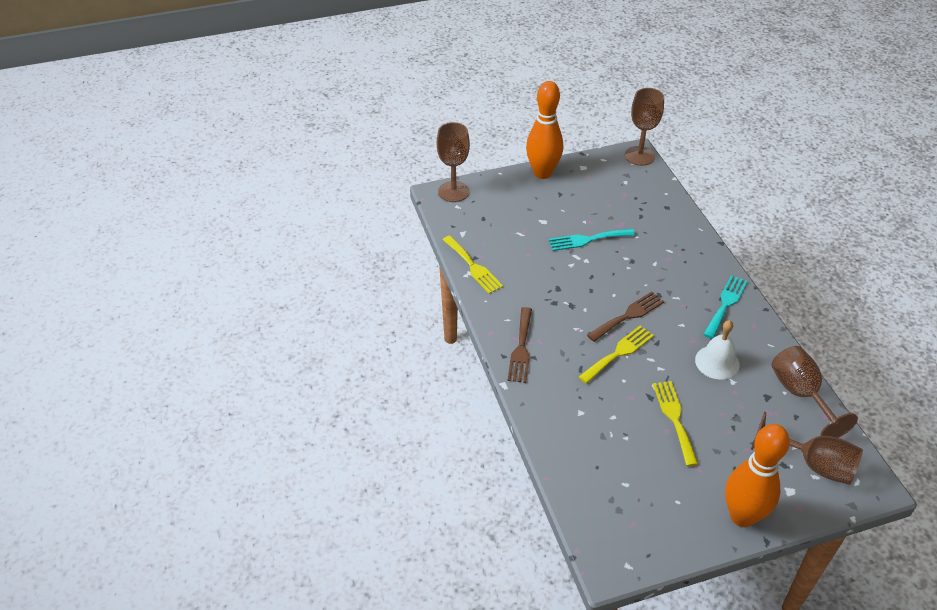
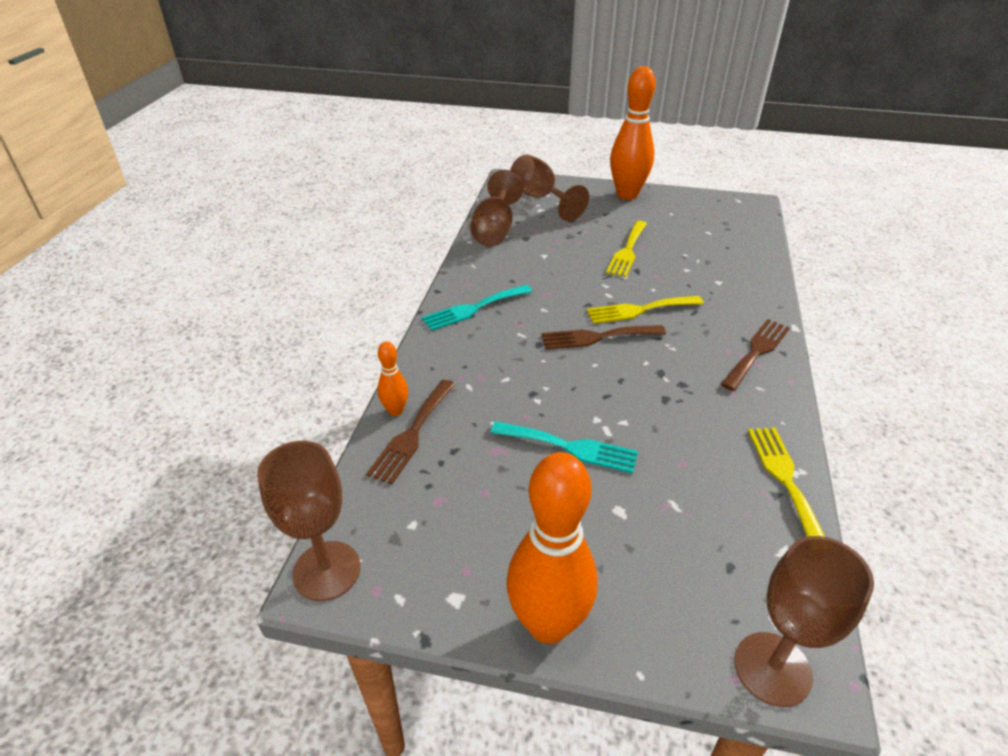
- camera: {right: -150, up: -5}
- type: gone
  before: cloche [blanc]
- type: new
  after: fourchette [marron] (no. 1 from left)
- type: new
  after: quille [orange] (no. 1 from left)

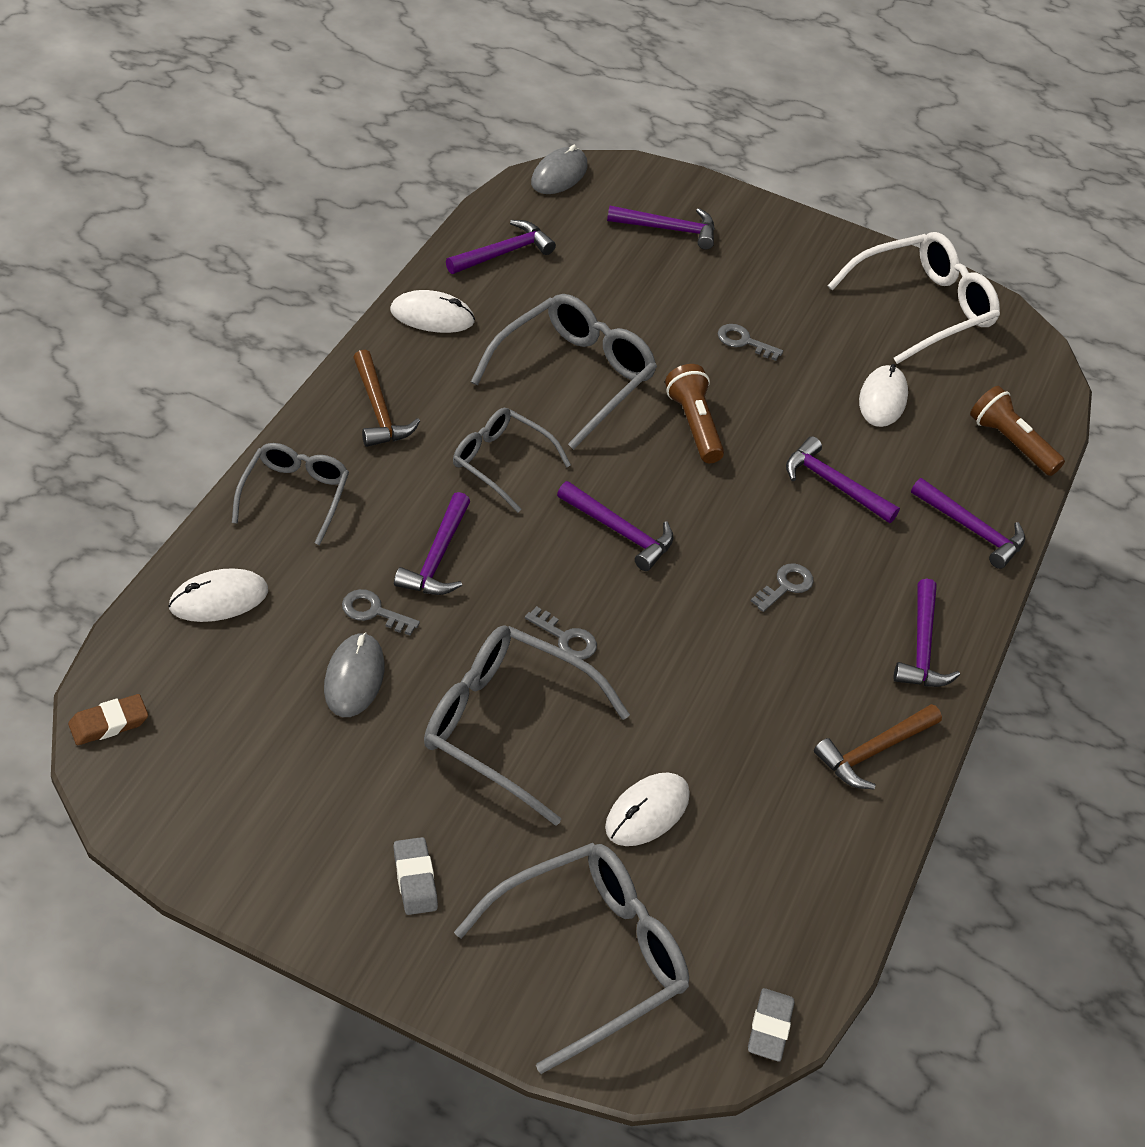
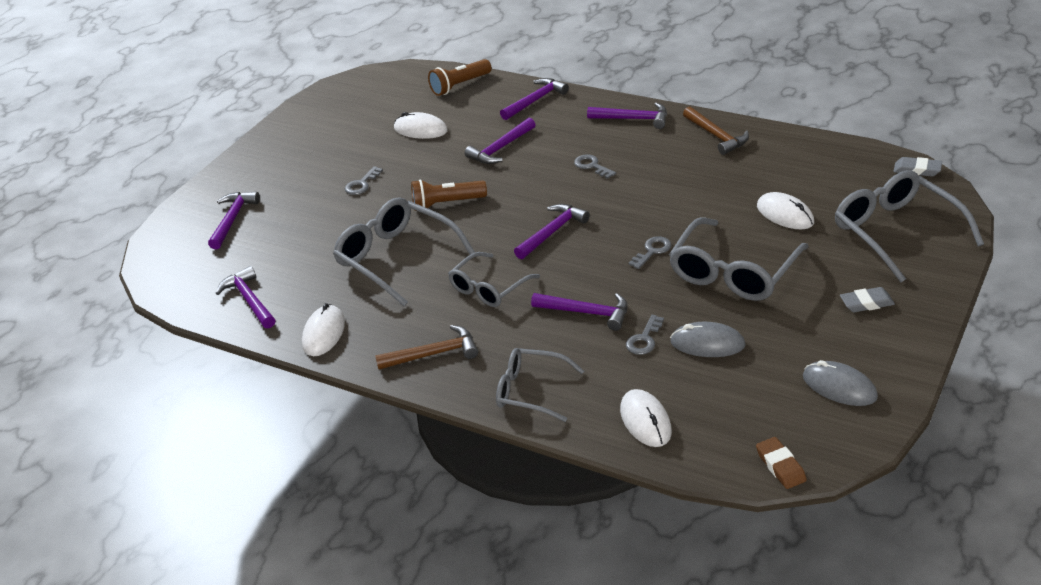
- camera: {right: -75, up: -10}
- type: gone
  before: lunettes [blanc]
- type: shifted
  before: souris [gris] (no. 2 from left)

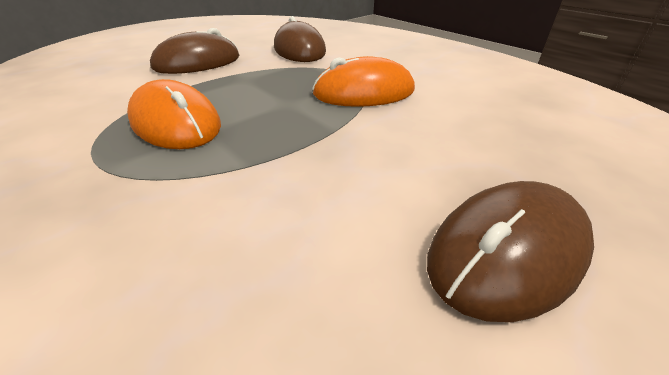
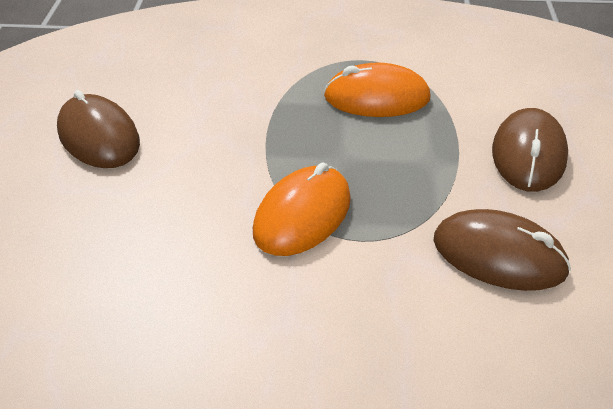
- camera: {right: 135, up: 5}
- type: rotated
  before: souris [marron] (no. 3 from left in the first image)
  turn: -45

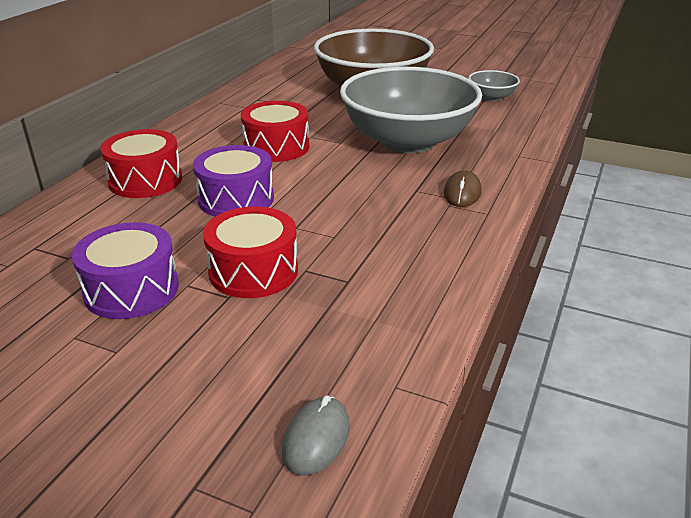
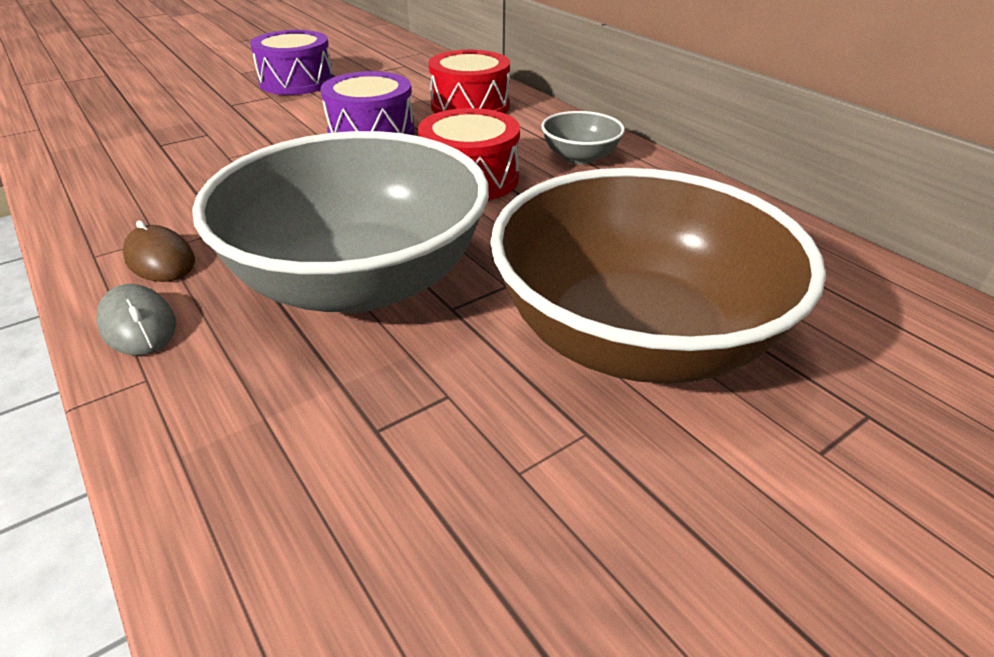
- camera: {right: 120, up: 5}
- type: gone
  before: tambour [rouge] (no. 2 from left)
- type: shifted
  before: souris [gris]
- type: shifted
  before: bol [gris] (no. 2 from left)

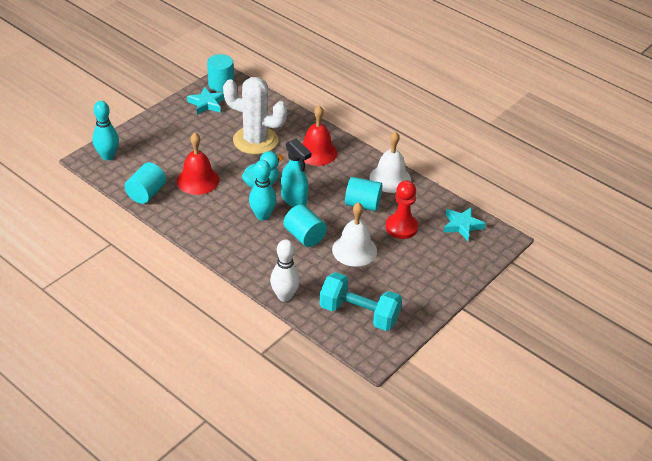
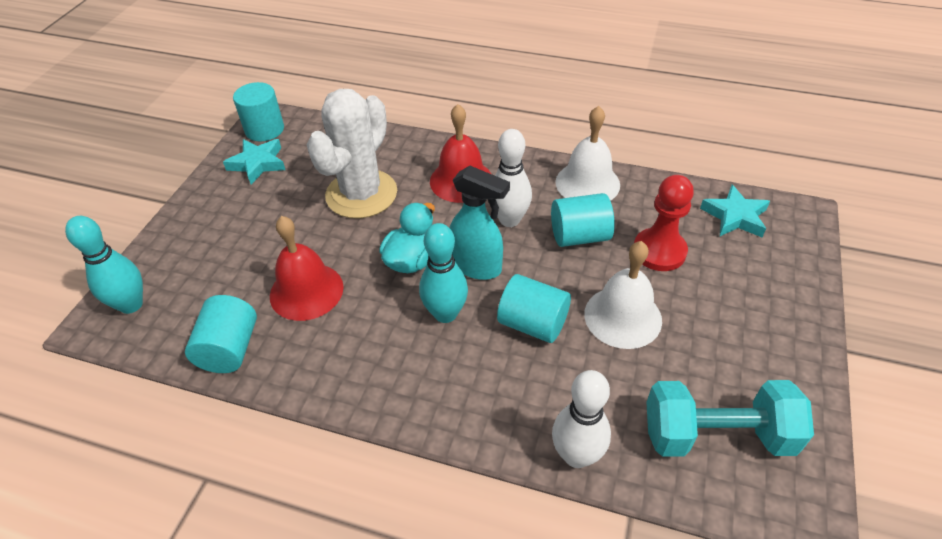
- camera: {right: -20, up: 5}
- type: new
  after: quille [blanc] (no. 1 from left)
- type: rotated
  before: cactus [blanc]
  turn: -60

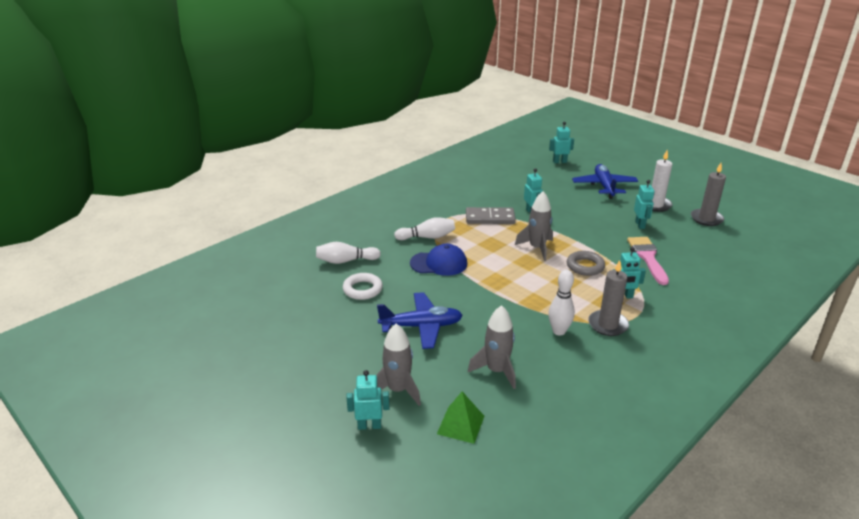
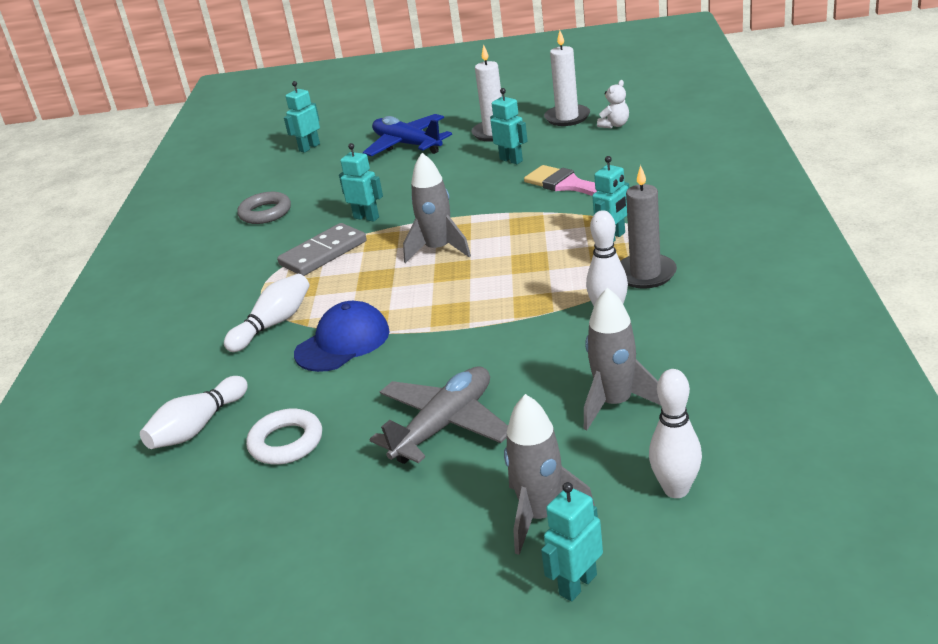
- camera: {right: -40, up: 0}
- type: new
  after: ours en peluche [blanc]
- type: shifted
  before: anneau [gris]
- type: swapped
  before: pyramide [vert]
  after: quille [blanc] (no. 4 from left)
- type: repainted
  before: avion [bleu] (no. 1 from left)
  after: avion [gris]
- type: repainted
  before: bougie [gris] (no. 2 from left)
  after: bougie [blanc] (no. 2 from left)

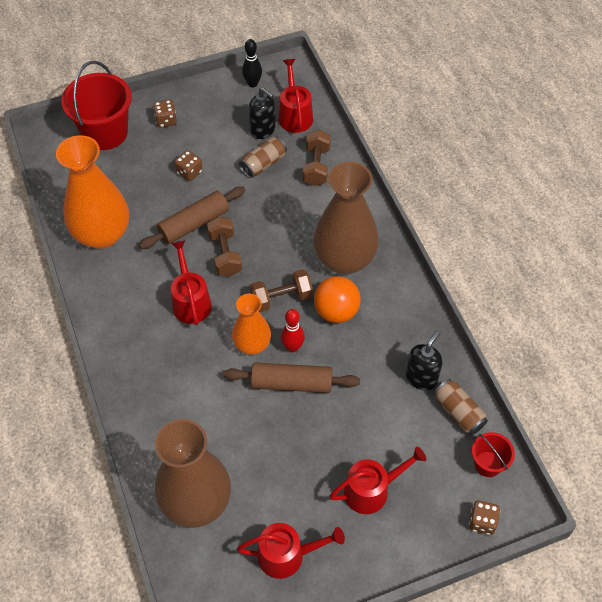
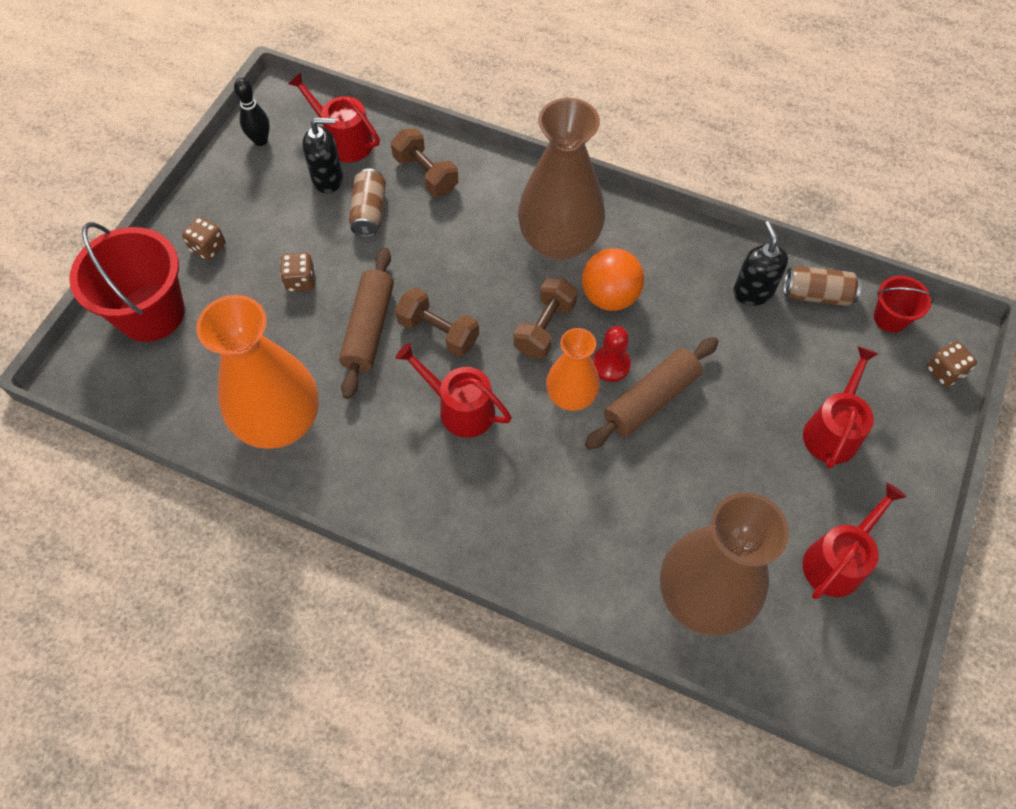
- camera: {right: -45, up: 5}
- type: swapped
  before: quille [rouge]
  after: pion [rouge]

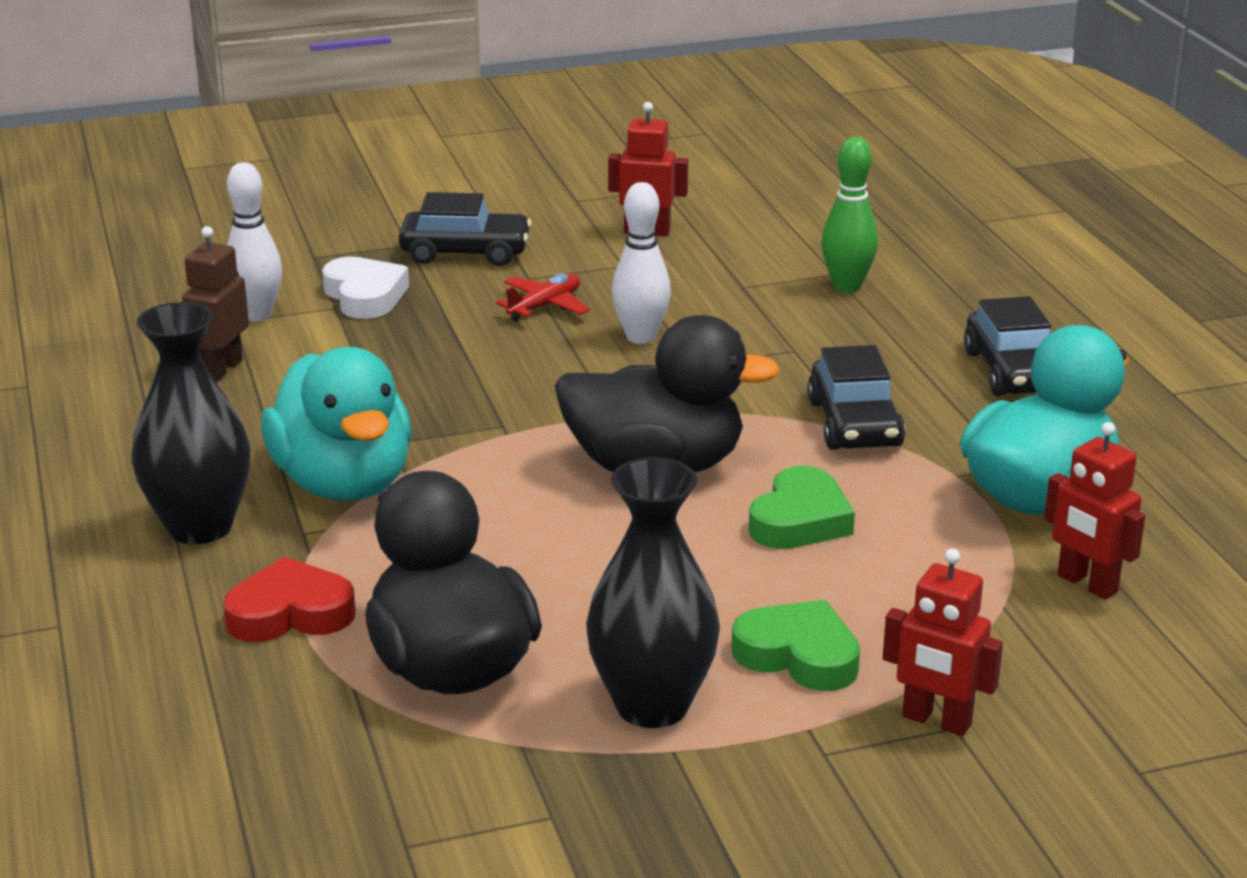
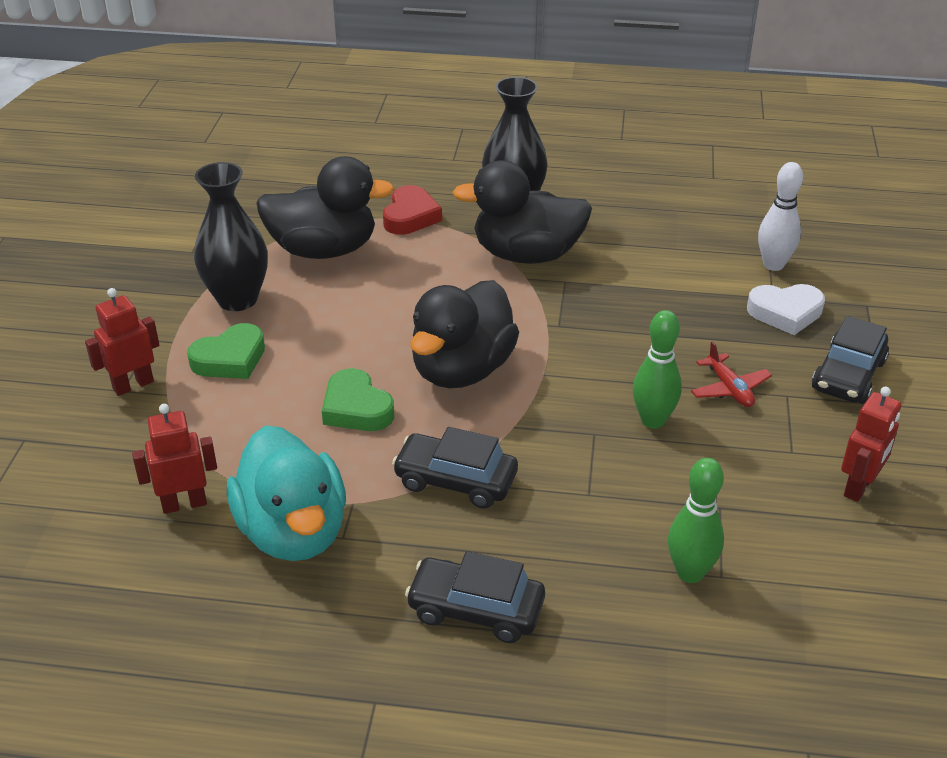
- camera: {right: 115, up: 10}
- type: gone
  before: robot [marron]
- type: repainted
  before: canard [turquoise] (no. 1 from left)
  after: canard [noir] (no. 3 from left)
- type: repainted
  before: quille [blanc] (no. 2 from left)
  after: quille [vert] (no. 1 from left)

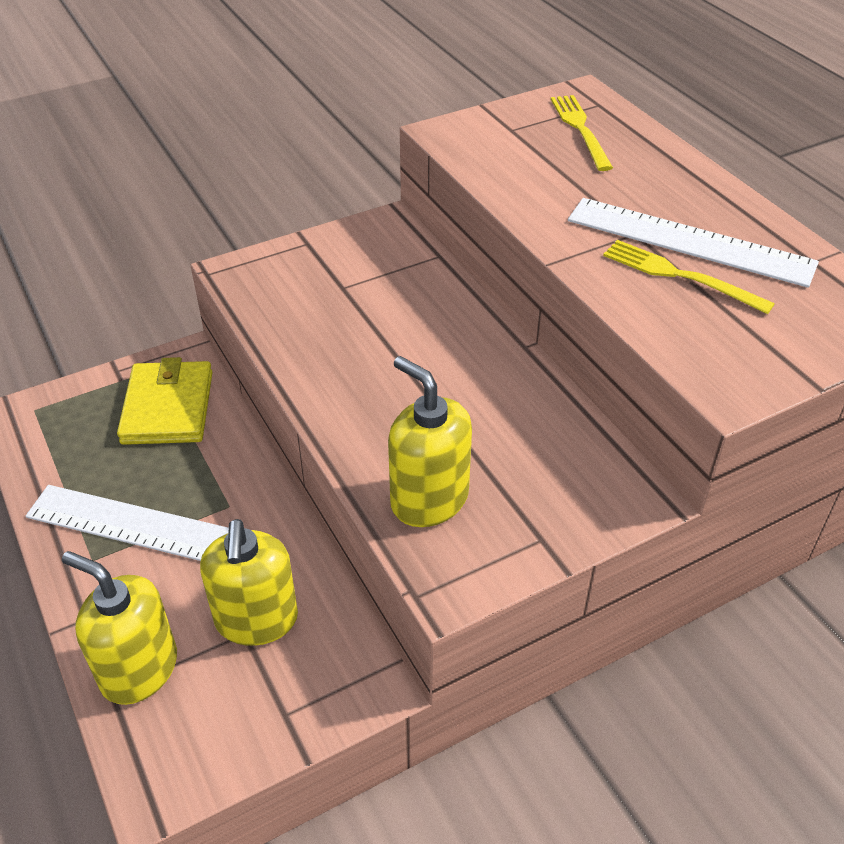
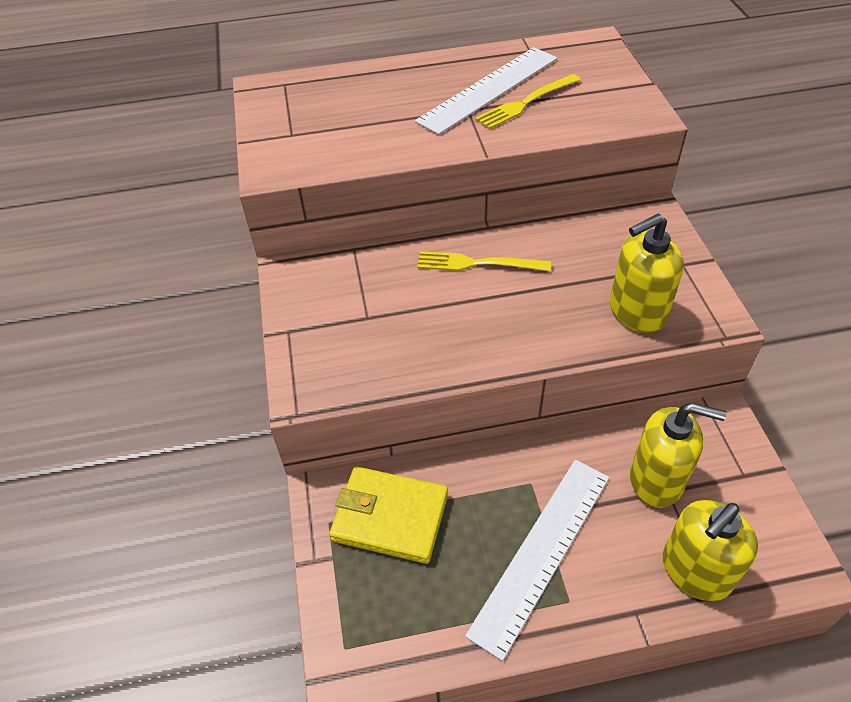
- camera: {right: -70, up: 5}
- type: shifted
  before: fourchette [jaune] (no. 1 from left)

